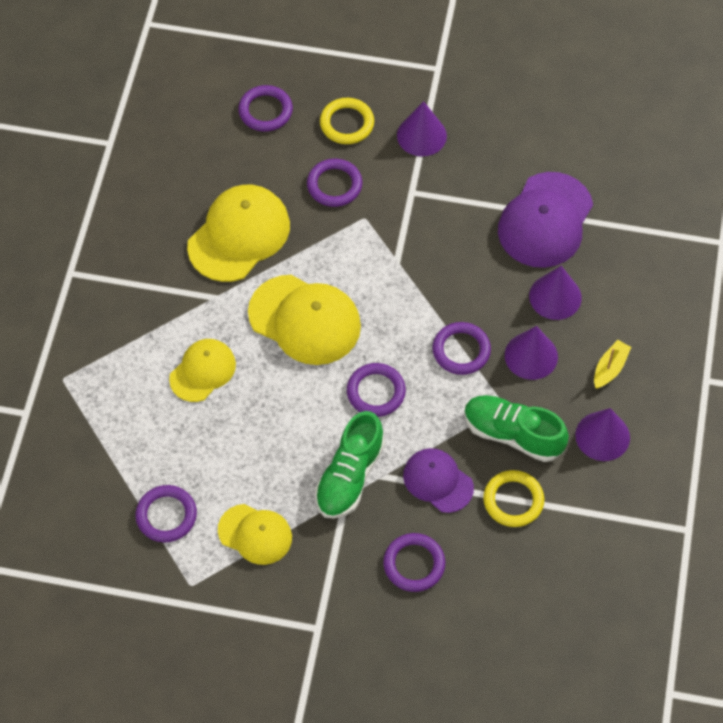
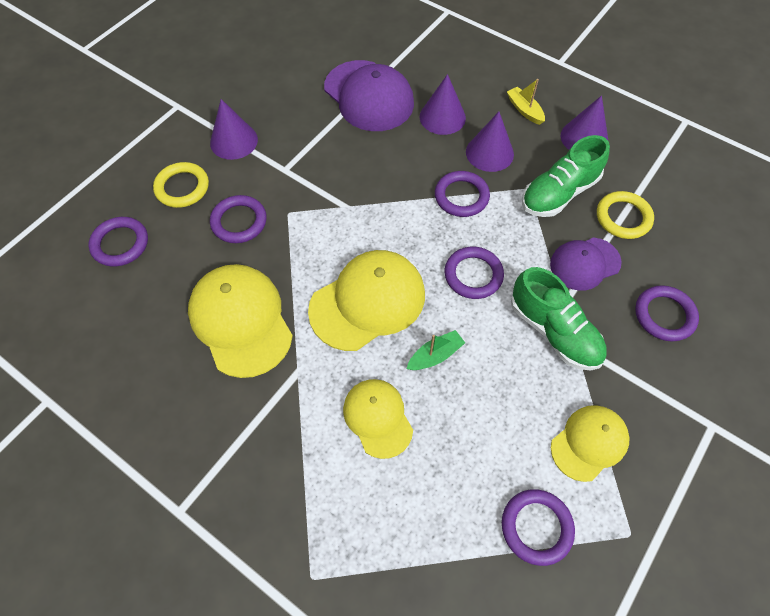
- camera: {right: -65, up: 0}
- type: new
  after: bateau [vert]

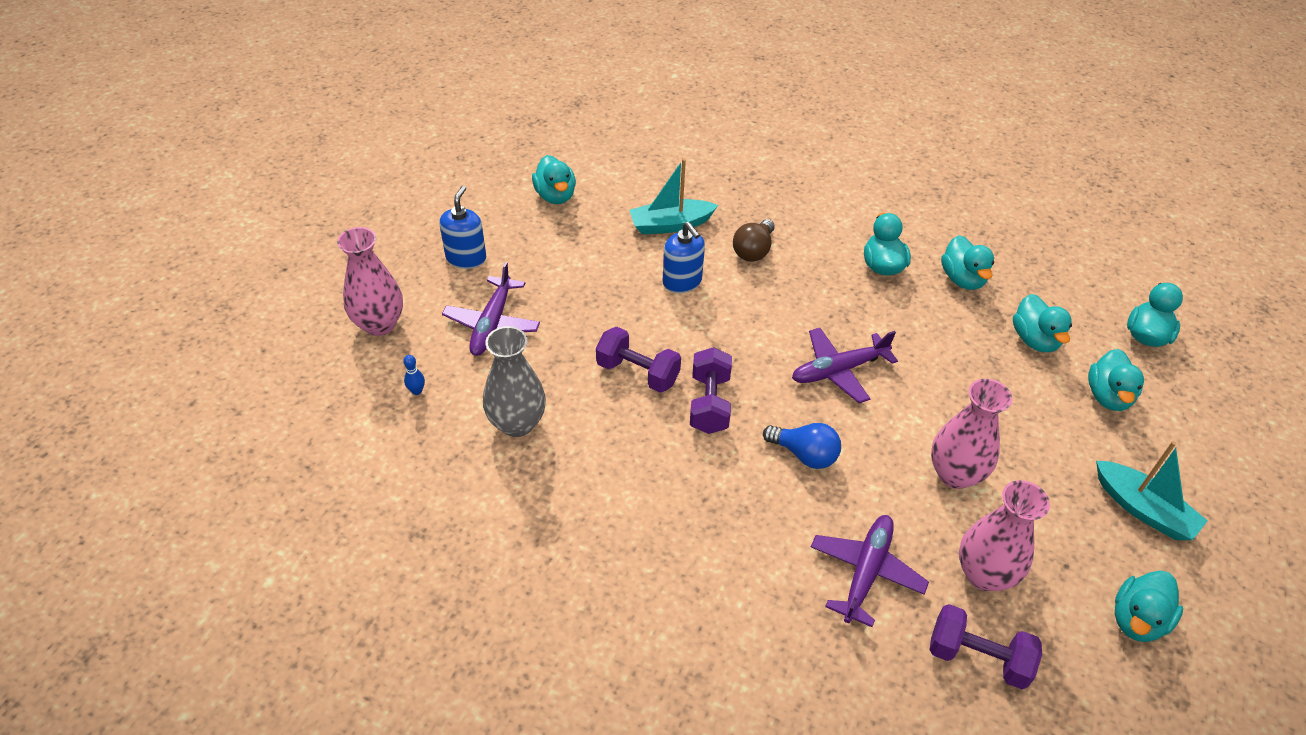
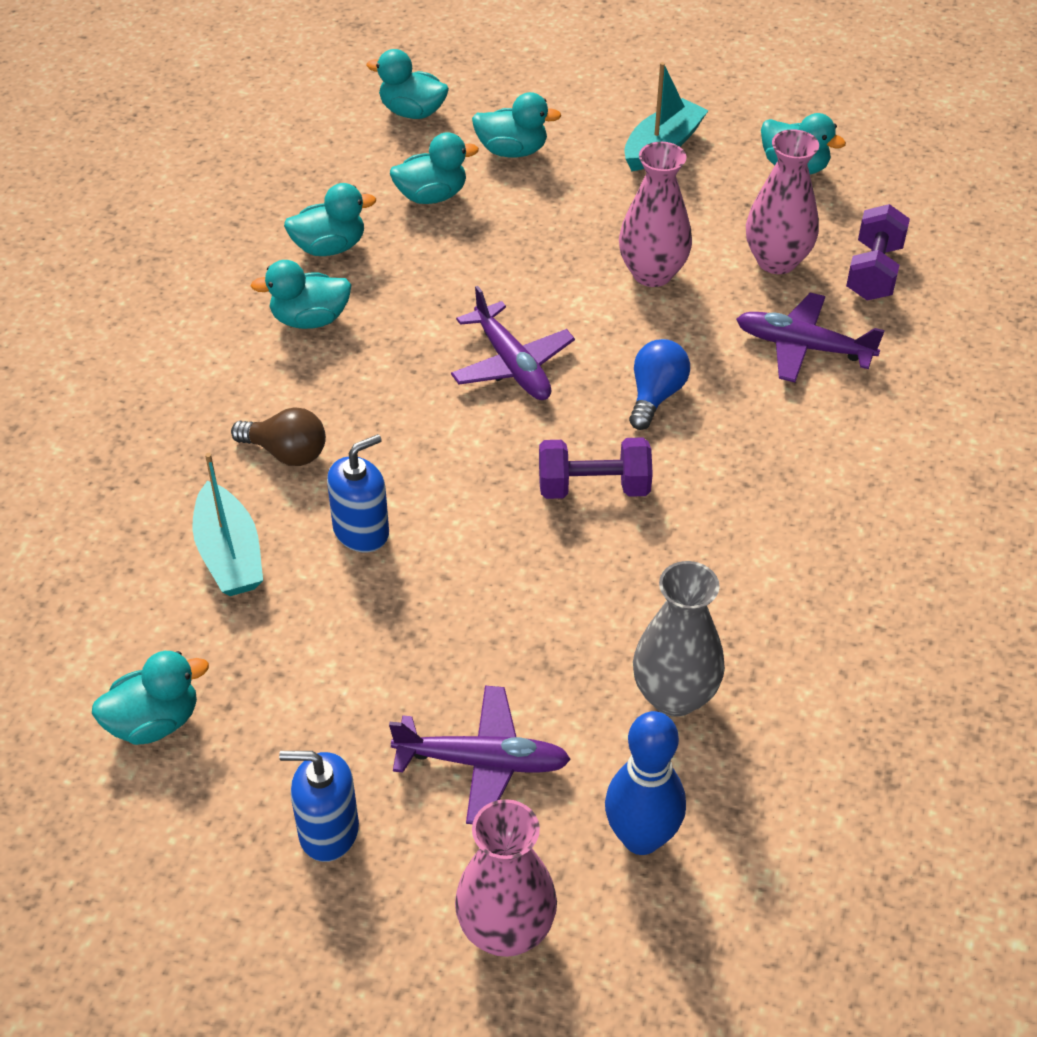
- camera: {right: -95, up: 0}
- type: gone
  before: haltère [violet] (no. 1 from left)
- type: scaled
  before: quille [bleu]
  scale: 2.48

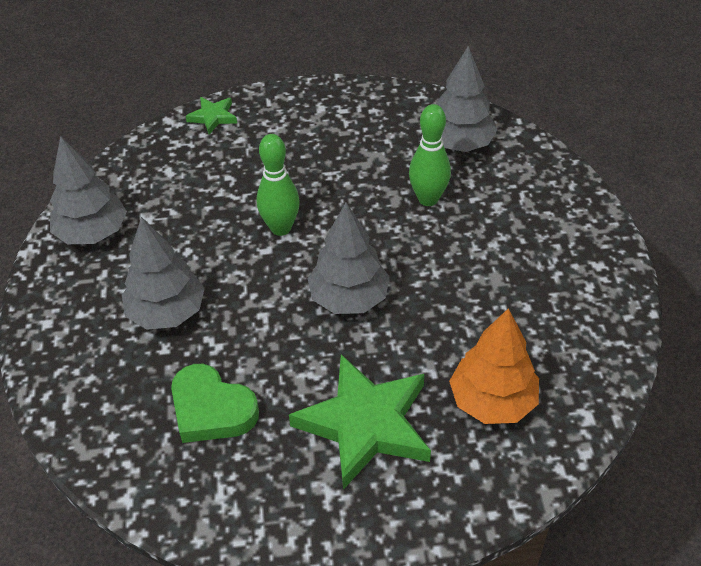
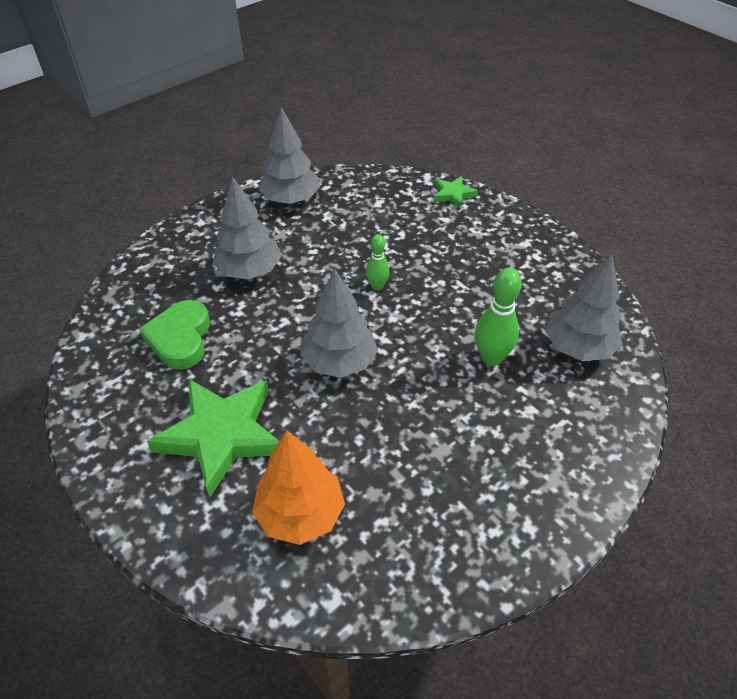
- camera: {right: 55, up: 0}
- type: scaled
  before: quille [vert] (no. 1 from left)
  scale: 0.61

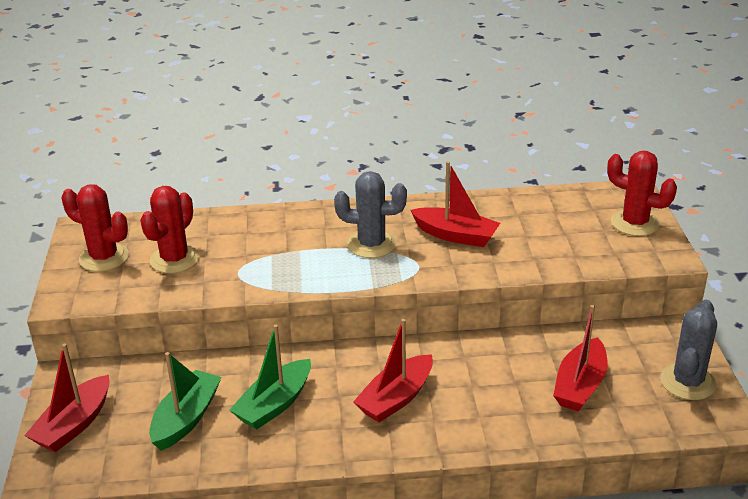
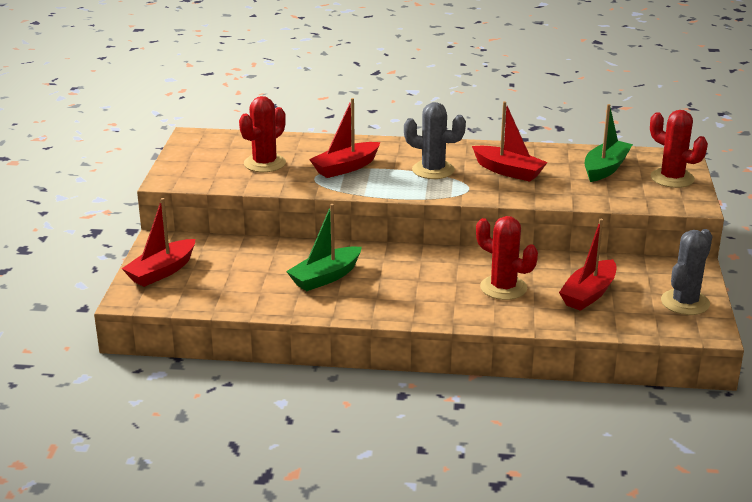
- camera: {right: 10, up: -5}
- type: shifted
  before: cactus [rouge] (no. 1 from left in the first image)
  after: cactus [rouge] (no. 2 from left)
- type: shifted
  before: bateau [vert] (no. 1 from left in the first image)
  after: bateau [vert] (no. 2 from left)
- type: shifted
  before: bateau [rouge] (no. 2 from left)

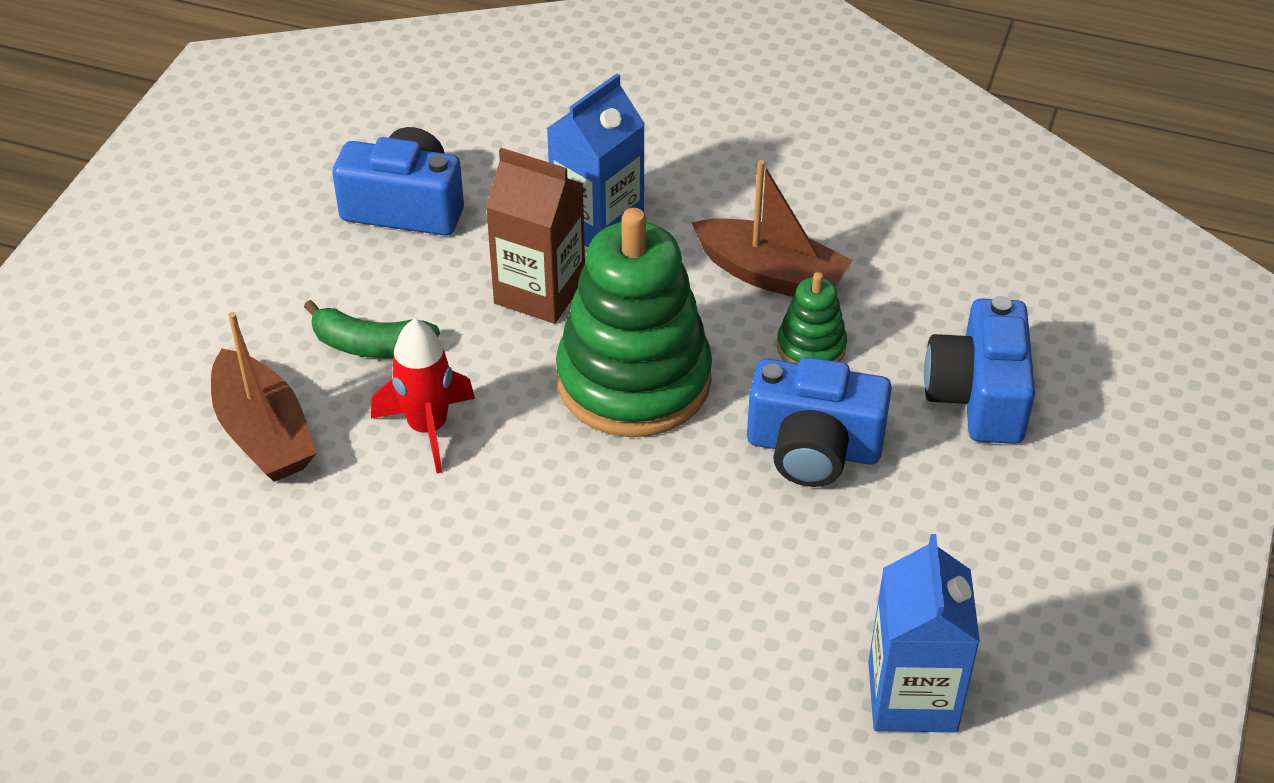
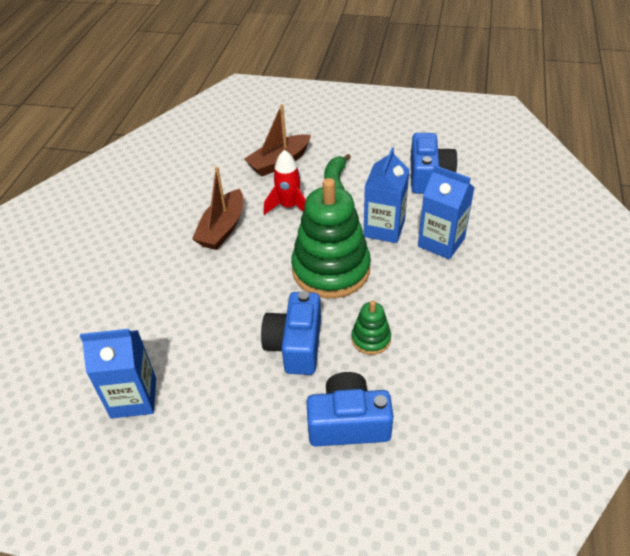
- camera: {right: 85, up: 0}
- type: shifted
  before: bateau [marron] (no. 2 from left in the first image)
  after: bateau [marron] (no. 1 from left)
- type: repainted
  before: brique de lait [marron]
  after: brique de lait [bleu] (no. 2 from left)

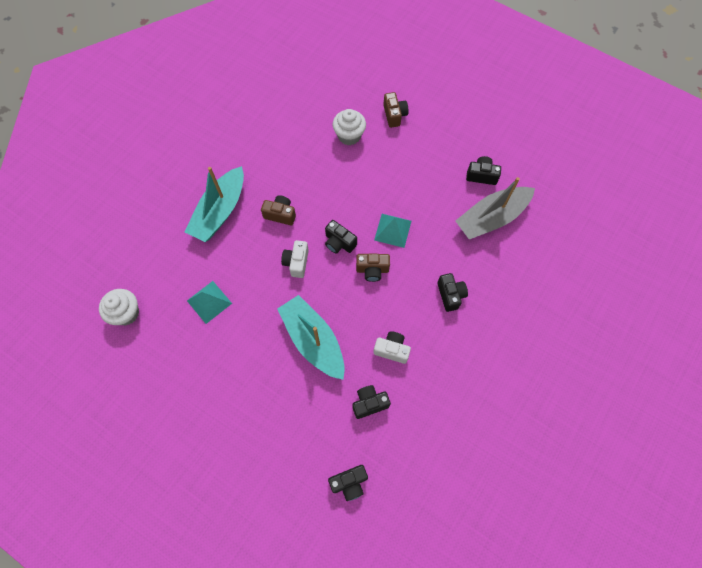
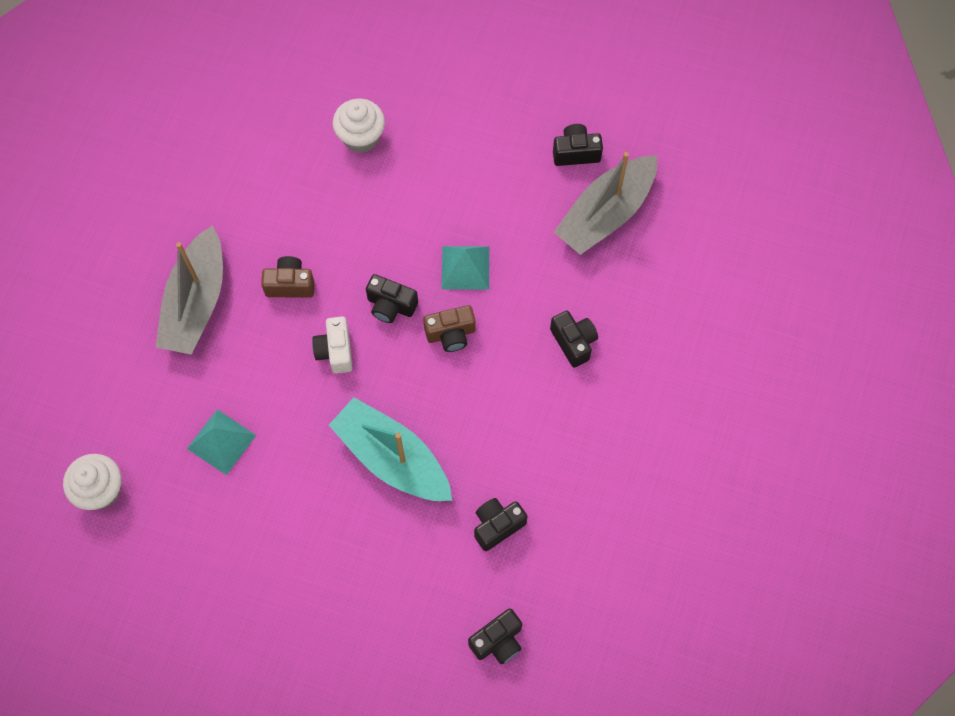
- camera: {right: -15, up: 0}
- type: gone
  before: appareil photo [blanc] (no. 2 from left)
- type: gone
  before: appareil photo [marron] (no. 3 from left)
- type: repainted
  before: bateau [turquoise] (no. 1 from left)
  after: bateau [gris] (no. 1 from left)

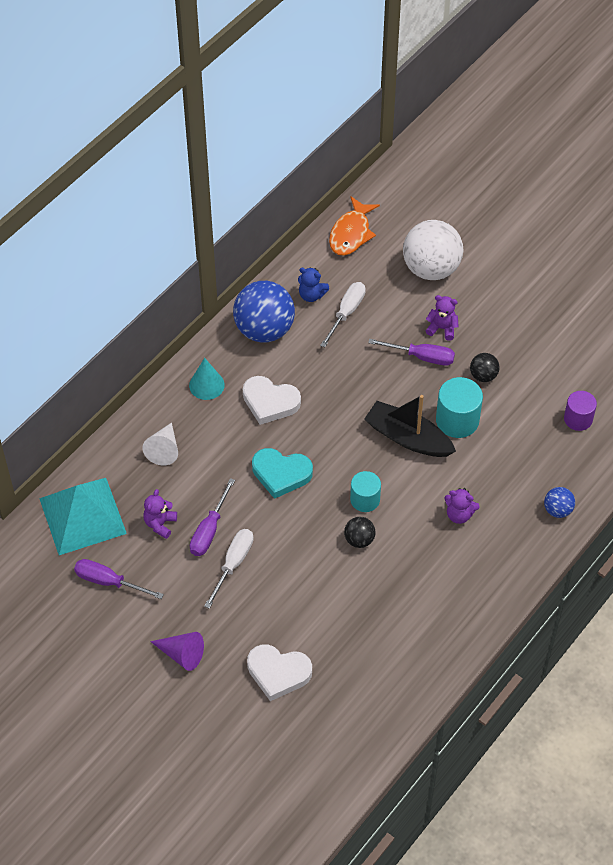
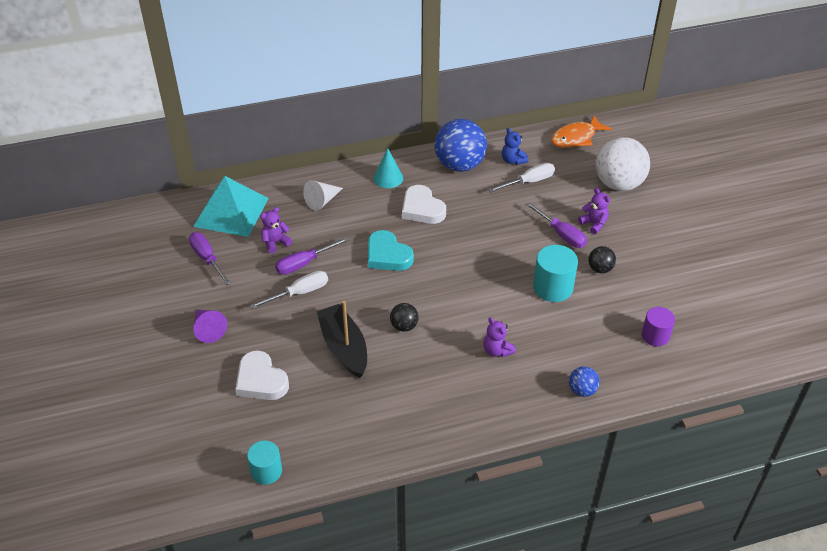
- camera: {right: 35, up: -10}
- type: shifted
  before: cylindre [turquoise] (no. 1 from left)
- type: shifted
  before: bateau [noir]

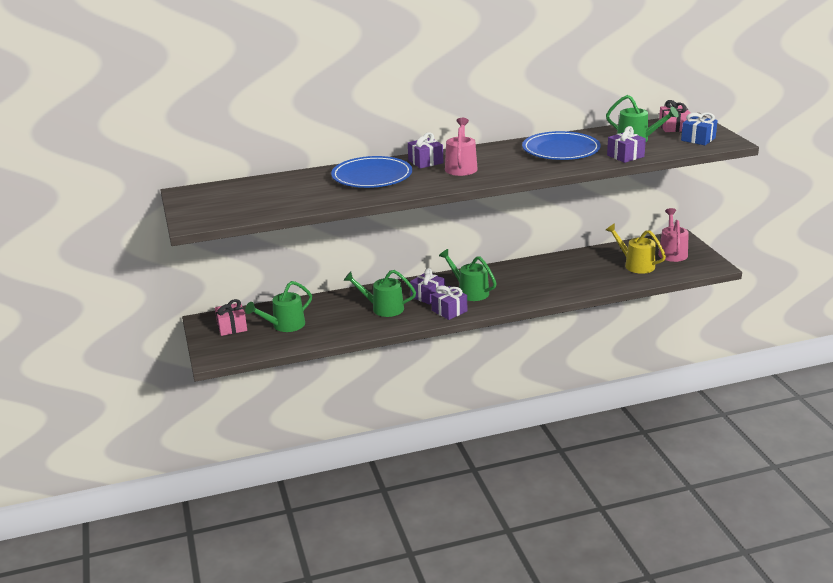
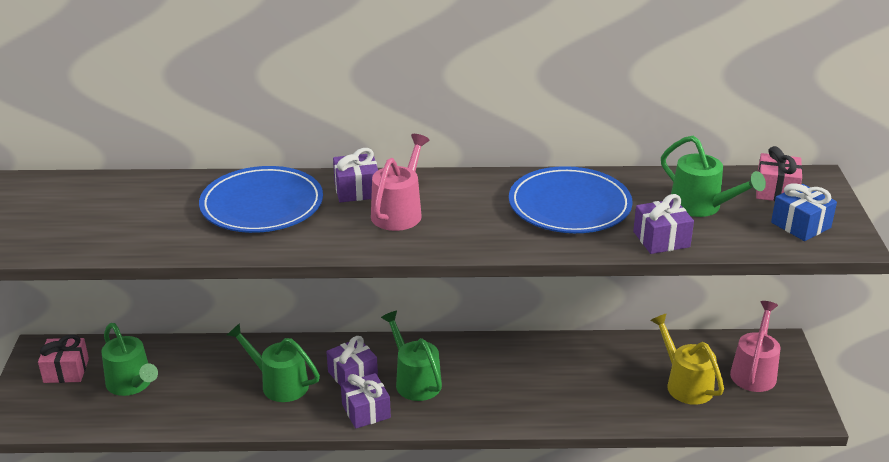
- camera: {right: 15, up: 5}
- type: rotated
  before: arrosoir [vert] (no. 1 from left)
  turn: -105

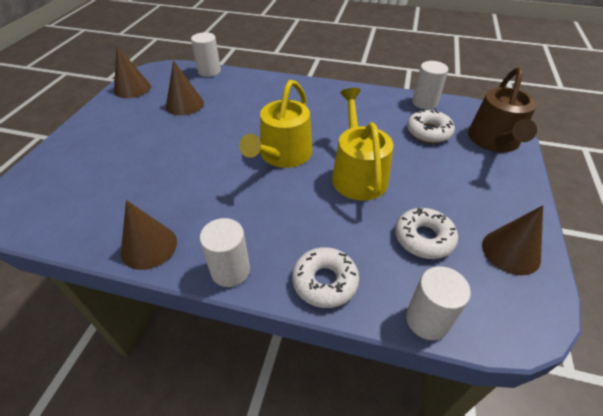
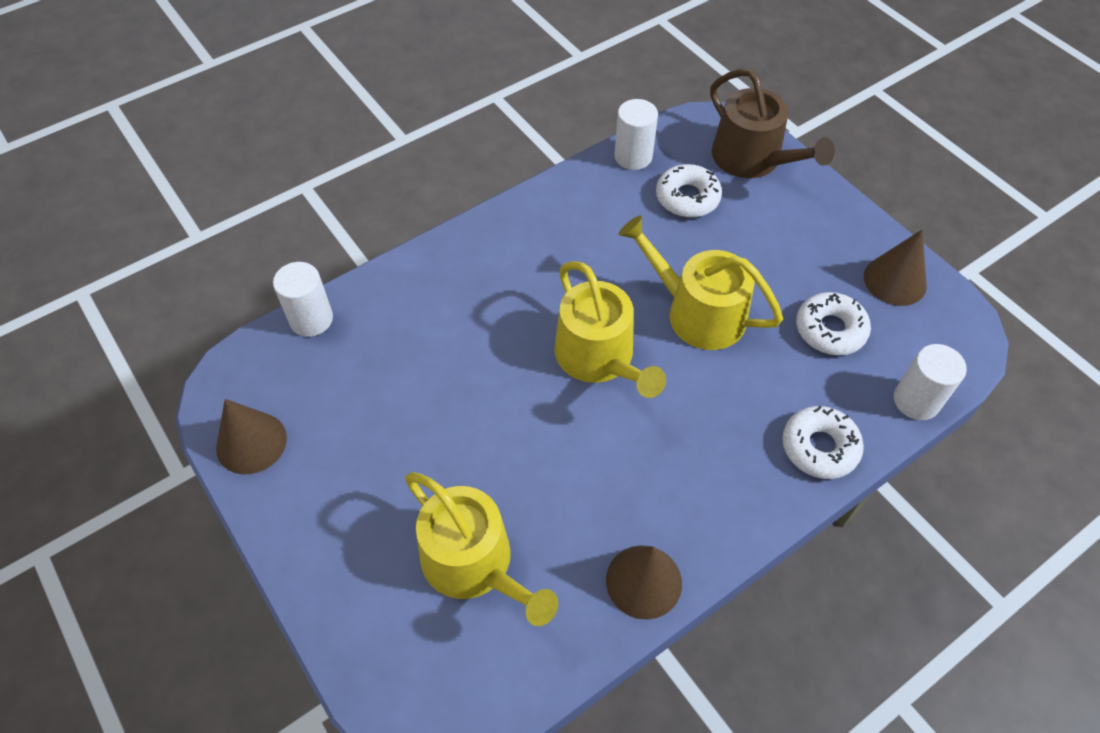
- camera: {right: -50, up: 10}
- type: gone
  before: cône [marron] (no. 3 from left)
- type: gone
  before: cylindre [blanc] (no. 2 from left)
- type: new
  after: arrosoir [jaune] (no. 1 from left)

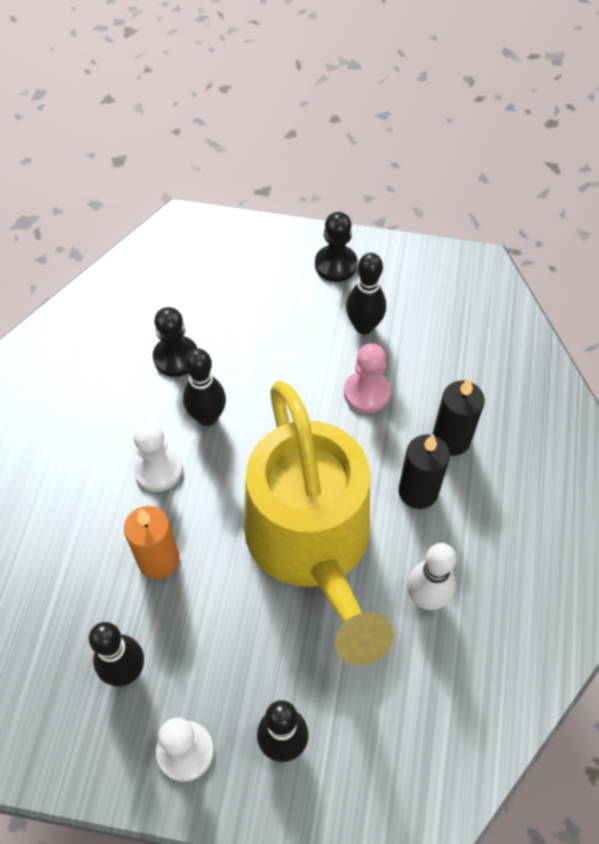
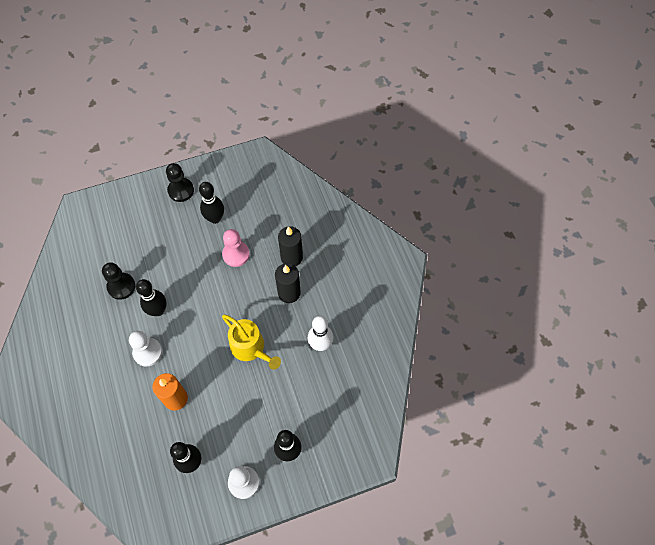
- camera: {right: -30, up: 5}
- type: scaled
  before: arrosoir [jaune]
  scale: 0.48

